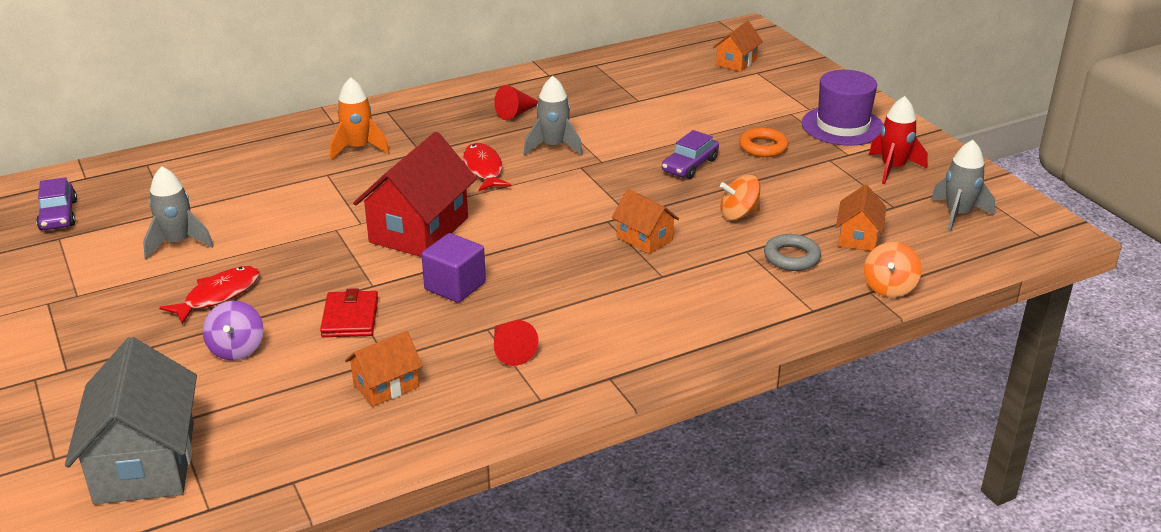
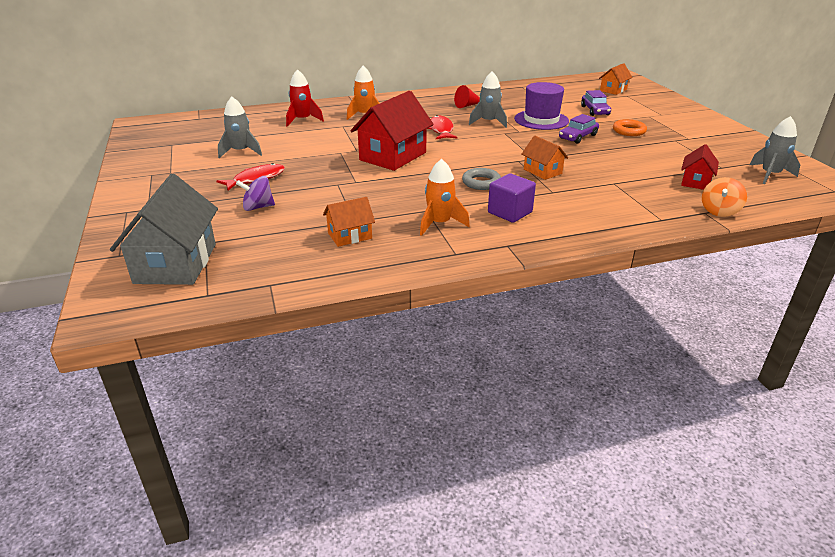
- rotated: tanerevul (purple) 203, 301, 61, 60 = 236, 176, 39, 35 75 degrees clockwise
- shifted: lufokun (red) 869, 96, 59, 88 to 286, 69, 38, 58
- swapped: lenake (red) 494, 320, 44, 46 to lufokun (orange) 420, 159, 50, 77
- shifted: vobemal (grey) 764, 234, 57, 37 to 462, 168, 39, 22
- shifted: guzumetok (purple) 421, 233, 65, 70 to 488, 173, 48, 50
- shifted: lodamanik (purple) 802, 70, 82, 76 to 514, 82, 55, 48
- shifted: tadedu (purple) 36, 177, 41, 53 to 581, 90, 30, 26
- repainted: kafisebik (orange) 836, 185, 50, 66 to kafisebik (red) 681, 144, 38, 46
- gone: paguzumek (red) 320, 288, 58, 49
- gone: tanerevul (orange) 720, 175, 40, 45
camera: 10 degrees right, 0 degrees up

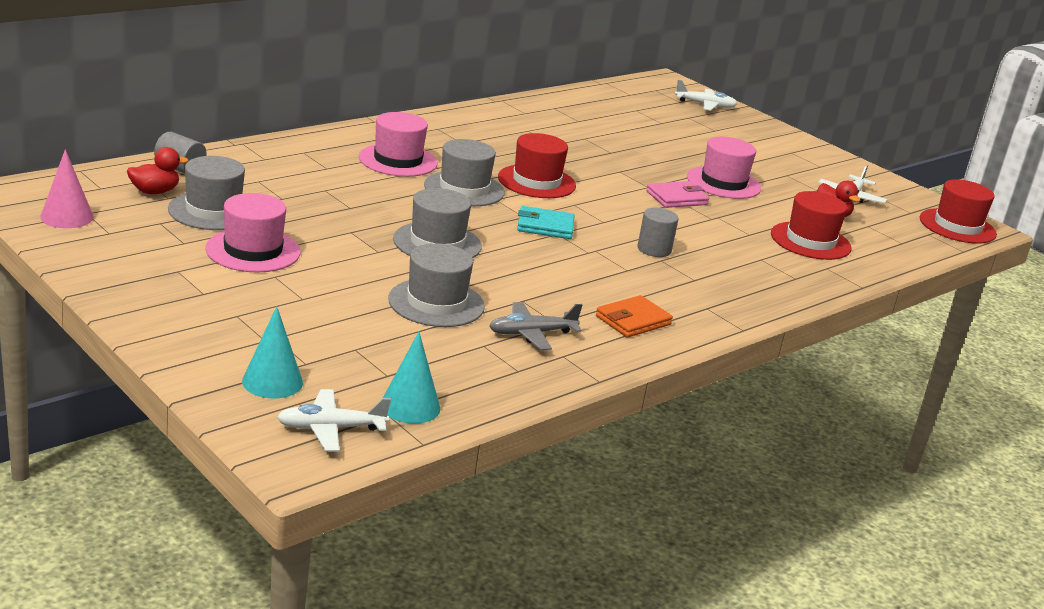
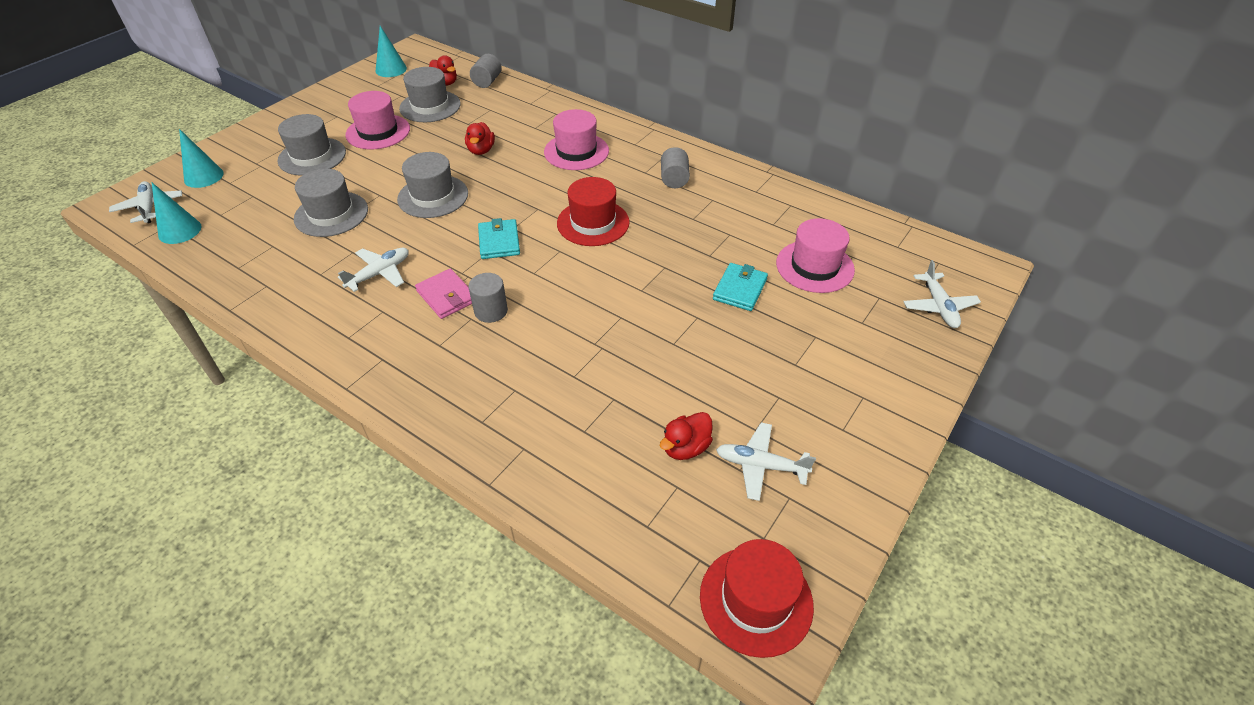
- shifted: lodamanik (grey) 424, 139, 81, 67 to 277, 114, 69, 62
- new: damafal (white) 338, 248, 71, 44
- repainted: lenake (pink) 40, 149, 54, 79 to lenake (turquoise) 375, 26, 32, 51
- shifted: paguzumek (pink) 646, 181, 63, 27 to 415, 269, 57, 50
- new: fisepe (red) 465, 122, 30, 33
- new: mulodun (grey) 661, 147, 29, 41
- new: paguzumek (turquoise) 713, 263, 55, 48
- shifted: lodamanik (pink) 687, 137, 74, 62 to 776, 218, 79, 75
- gone: damafal (grey) 489, 302, 93, 48
- gone: paguzumek (orange) 596, 295, 77, 42
- gone: lodamanik (red) 771, 191, 81, 69
camera: 80 degrees right, 20 degrees up

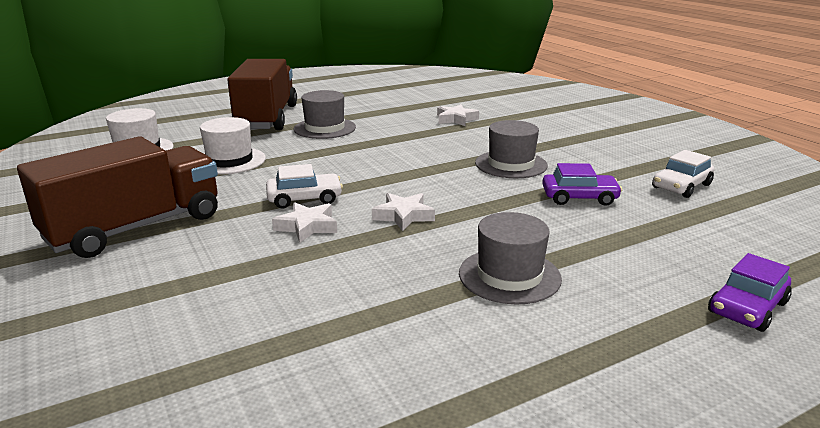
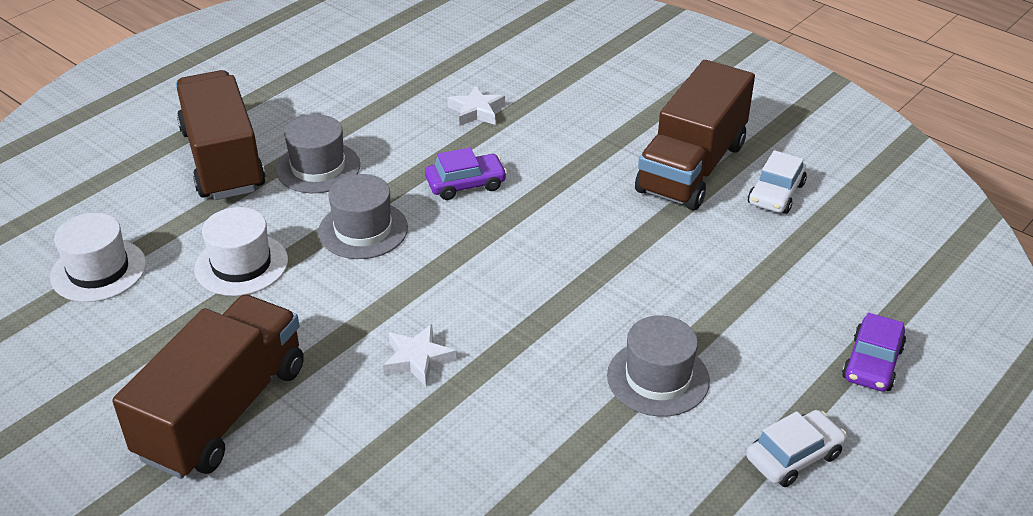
- shifted: lodamanik (grey) 475, 120, 73, 58 to 318, 174, 90, 85
- shifted: tadedu (purple) 542, 163, 80, 43 to 425, 148, 82, 52
- new: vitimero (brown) 635, 60, 120, 150
- shifted: tadedu (white) 266, 164, 77, 44 to 746, 410, 101, 77
- gone: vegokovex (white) 372, 193, 63, 38
camera: 20 degrees left, 15 degrees up

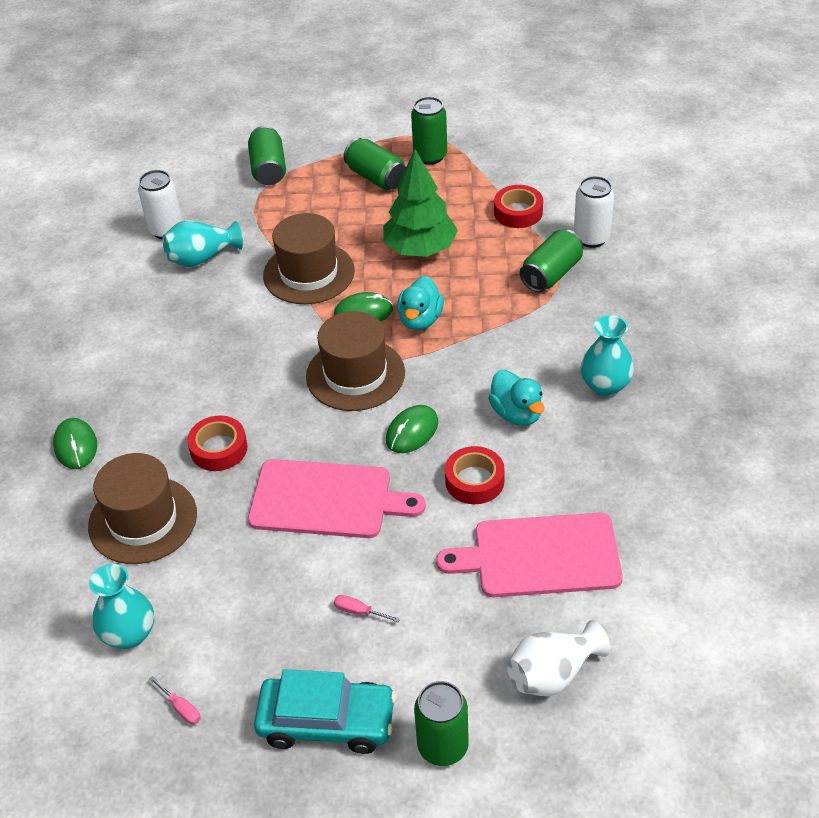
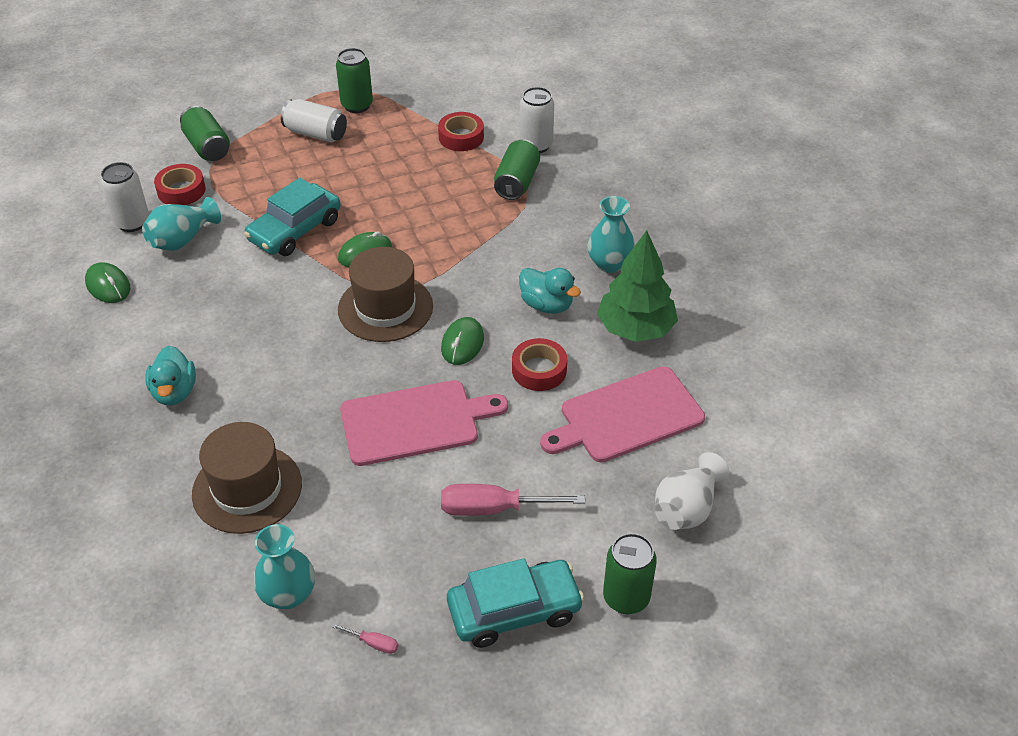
- shifted: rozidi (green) 53, 418, 44, 51 to 85, 262, 45, 41
- shifted: fisepe (turquoise) 397, 276, 47, 54 to 145, 346, 51, 59
- shifted: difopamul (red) 187, 416, 61, 55 to 154, 164, 52, 41
- swapped: lodamanik (brown) 263, 213, 92, 91 to tadedu (turquoise) 244, 178, 97, 78
- repainted: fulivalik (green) 343, 138, 63, 52 to fulivalik (white) 281, 99, 66, 44
- scaled: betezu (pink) 334, 595, 66, 27 = 441, 484, 144, 32 x2.17
- shifted: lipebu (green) 383, 150, 75, 107 to 597, 230, 81, 112
camera: 25 degrees left, 0 degrees up

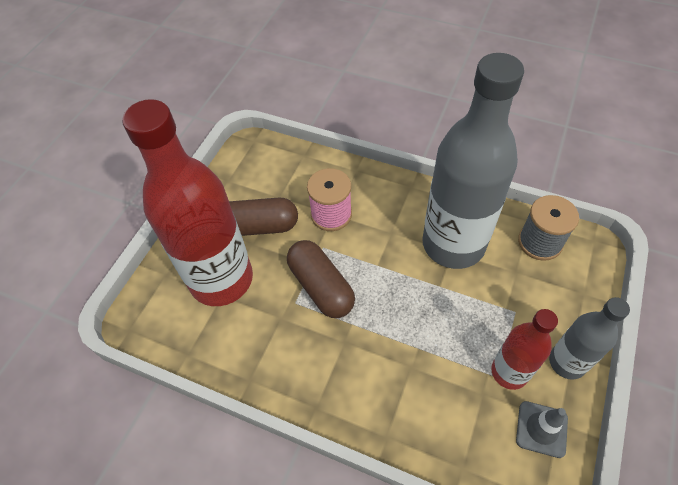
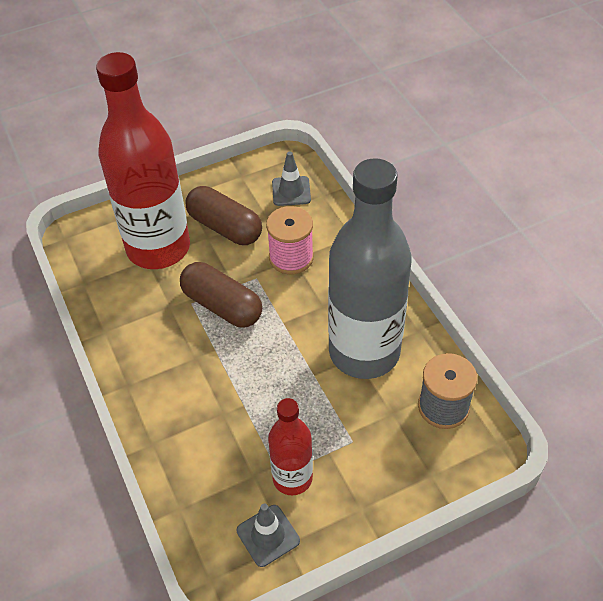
- rotated: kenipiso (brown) 287, 240, 68, 78 = 180, 262, 82, 66 60 degrees counterclockwise
- new: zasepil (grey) 272, 151, 39, 55
- gone: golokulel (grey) 549, 297, 81, 83
camera: 40 degrees right, 5 degrees down

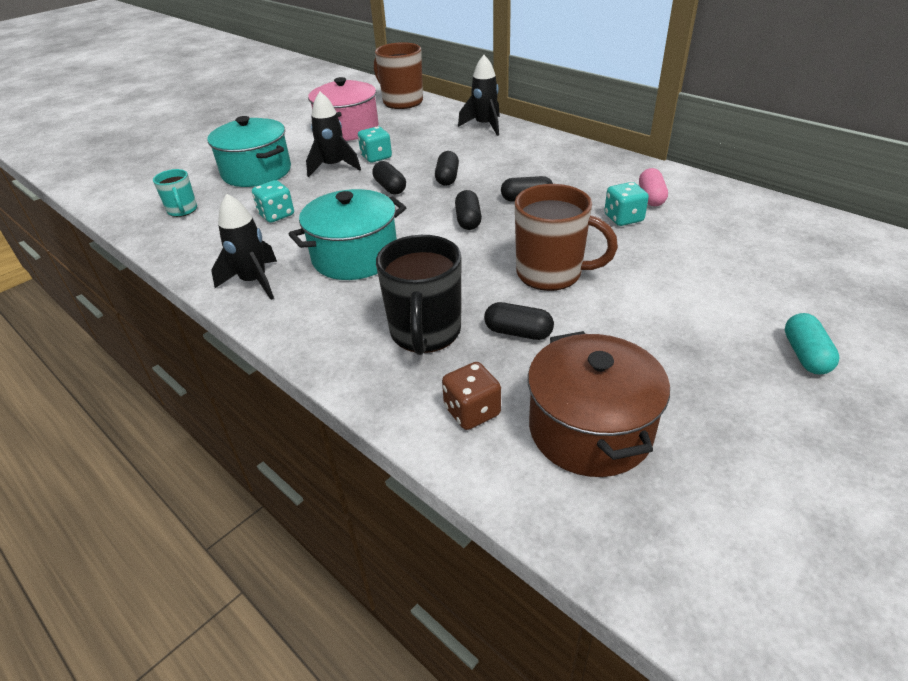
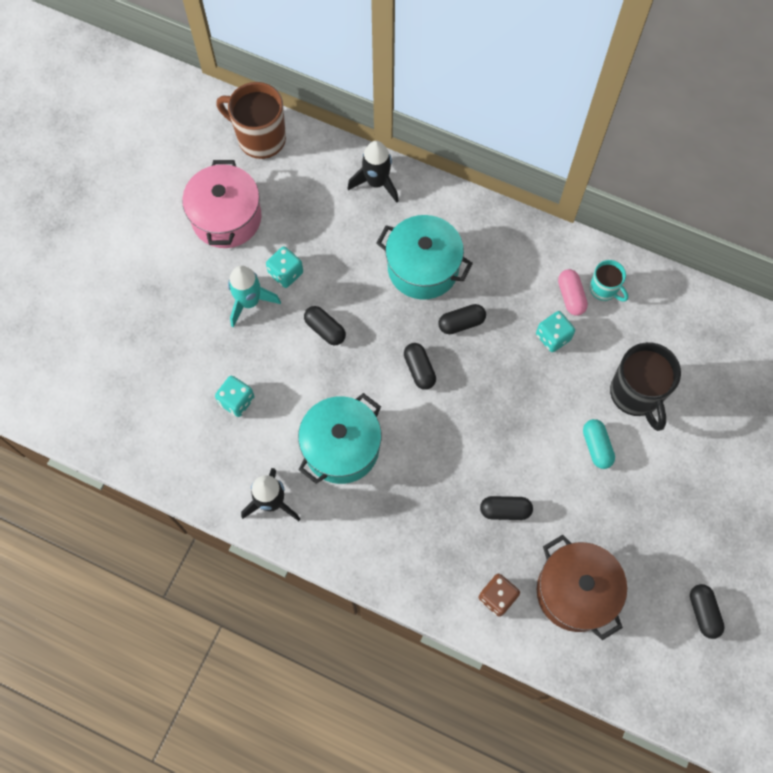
- repainted: lufokun (black) 306, 92, 55, 85 to lufokun (turquoise) 228, 266, 53, 61
- shifted: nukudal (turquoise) 207, 116, 84, 71 to 377, 215, 96, 85
- shifted: kenipiso (turquoise) 785, 313, 55, 61 to 583, 419, 32, 50
- shifted: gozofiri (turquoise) 153, 169, 44, 48 to 590, 260, 38, 42
- shifted: gozofiri (black) 376, 235, 85, 120 to 610, 342, 71, 89
- shifted: kenipiso (black) 435, 151, 24, 35 to 690, 584, 35, 55
- gone: gozofiri (brown) 515, 184, 103, 107
camera: 20 degrees left, 30 degrees up

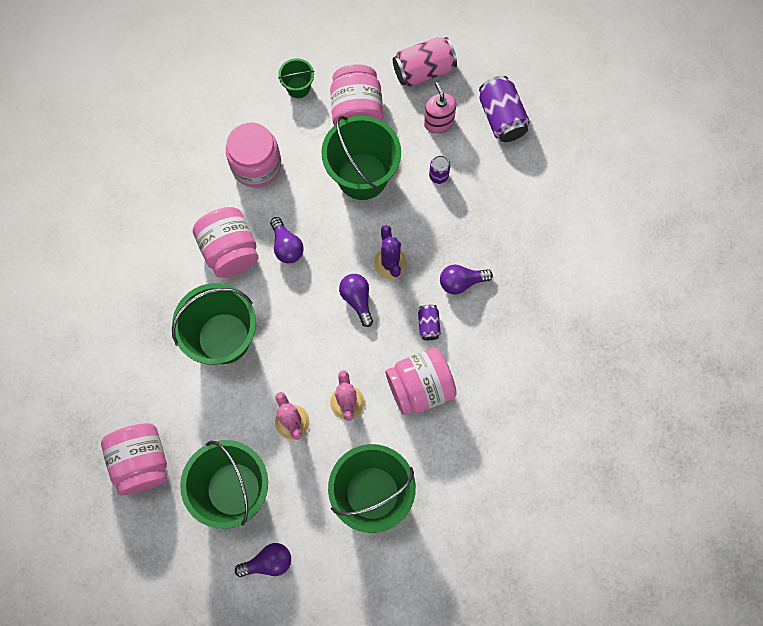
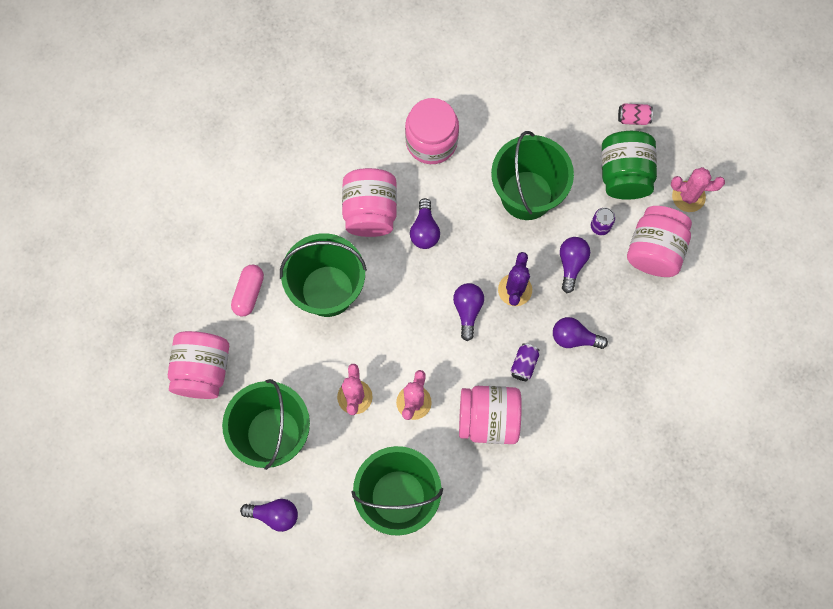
- new: kenipiso (pink) 231, 265, 33, 52
- new: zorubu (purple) 560, 237, 30, 56
- swapped: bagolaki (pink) 424, 82, 32, 51 to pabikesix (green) 601, 131, 56, 69
- scaled: fulivalik (pink) 393, 37, 64, 50 = 618, 104, 35, 21 x0.53
- shifted: pabikesix (pink) 330, 64, 53, 61 to 627, 206, 65, 71
- swapped: fulivalik (purple) 479, 76, 51, 66 to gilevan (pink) 671, 167, 54, 45
- gone: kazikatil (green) 278, 58, 37, 40
camera: 25 degrees right, 0 degrees up

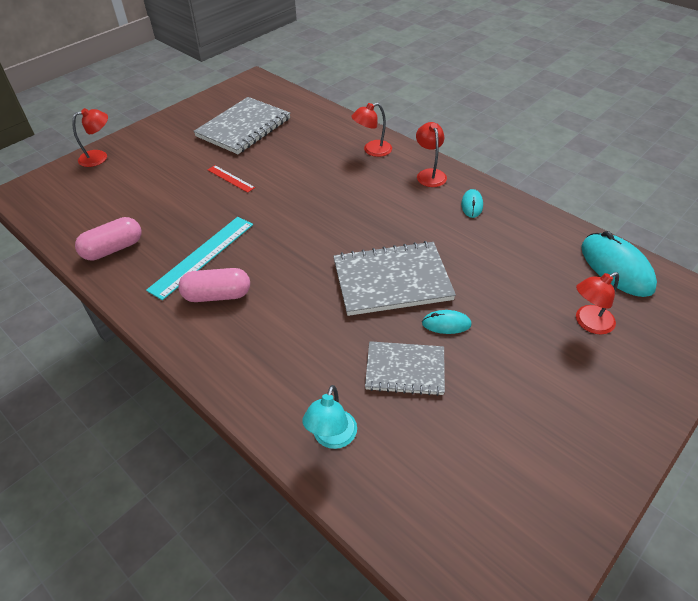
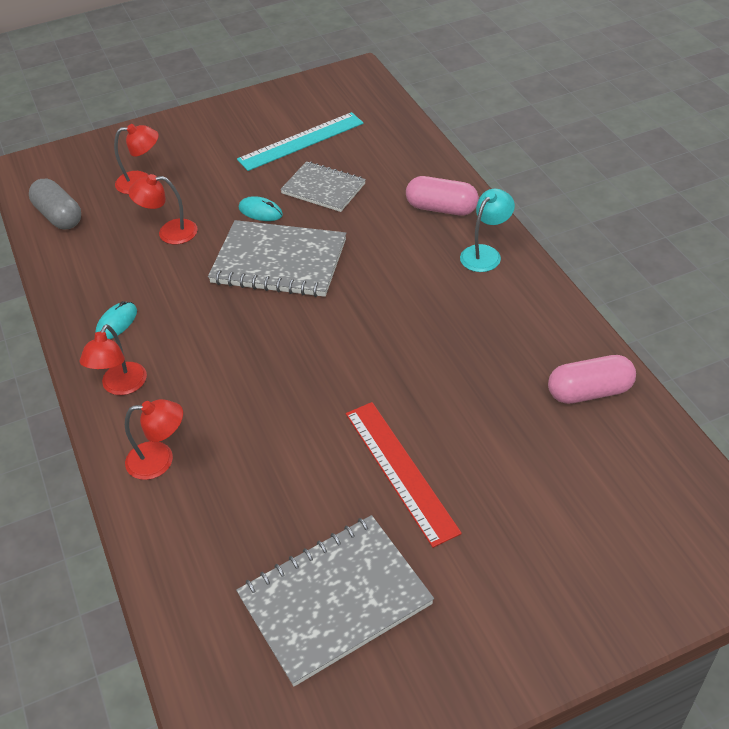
- swapped: rozidi (turquoise) 581, 231, 76, 66 to kenipiso (grey) 29, 179, 52, 50
- shifted: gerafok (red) 72, 108, 36, 59 to 128, 174, 70, 70
- shifted: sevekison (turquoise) 146, 217, 107, 83 to 237, 112, 127, 59
- scaled: sevekison (red) 208, 165, 47, 28 = 346, 402, 116, 146 x1.88
- shifted: kenipiso (pink) 178, 268, 72, 34 to 406, 176, 73, 40
- shifted: gerafok (turquoise) 302, 385, 55, 64 to 460, 189, 55, 83
camera: 155 degrees left, 0 degrees up

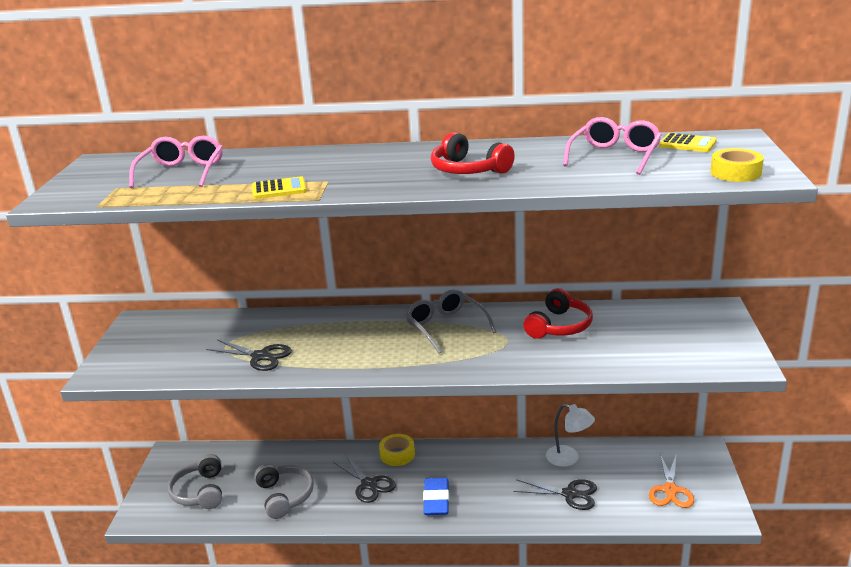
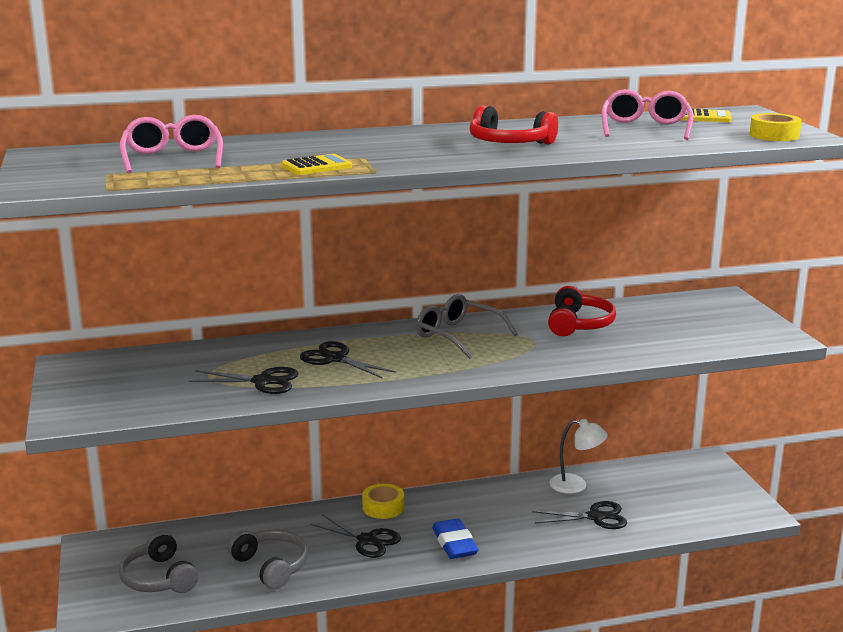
- new: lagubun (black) 300, 341, 96, 38
- gone: lagubun (orange) 649, 454, 45, 54
camera: 20 degrees left, 5 degrees down

